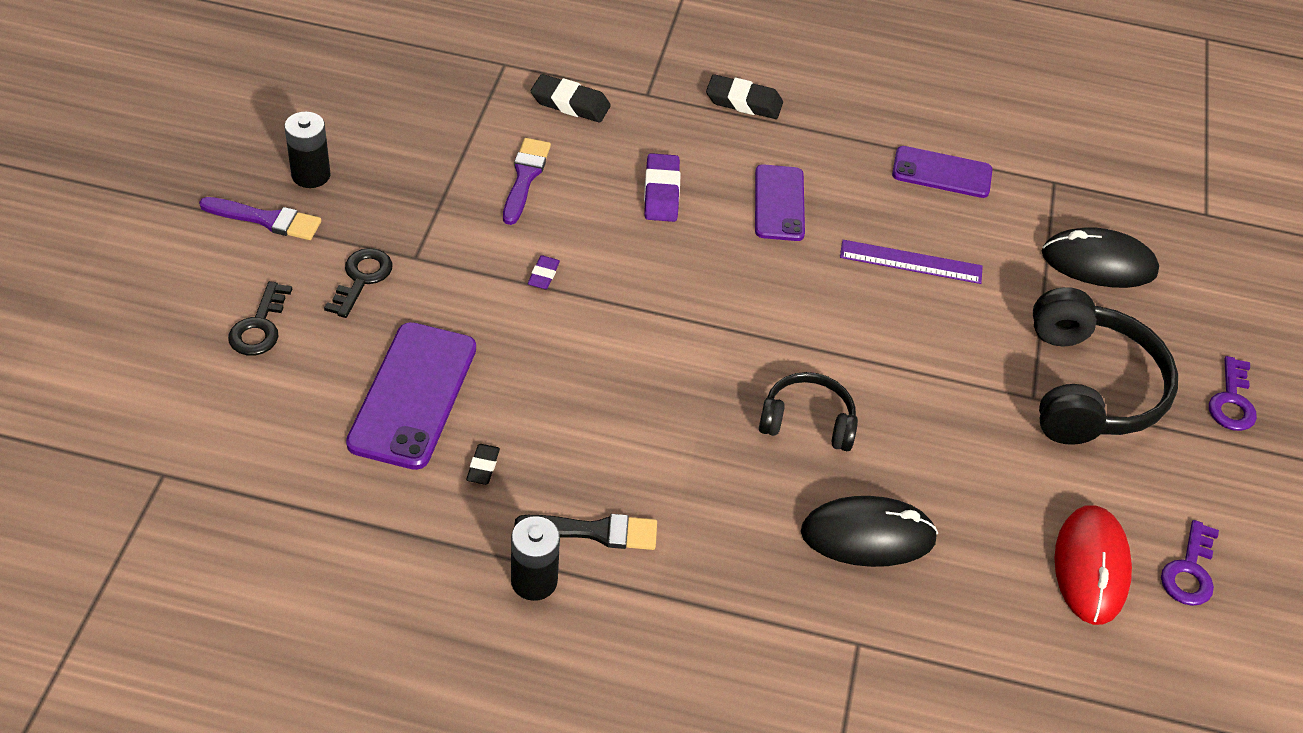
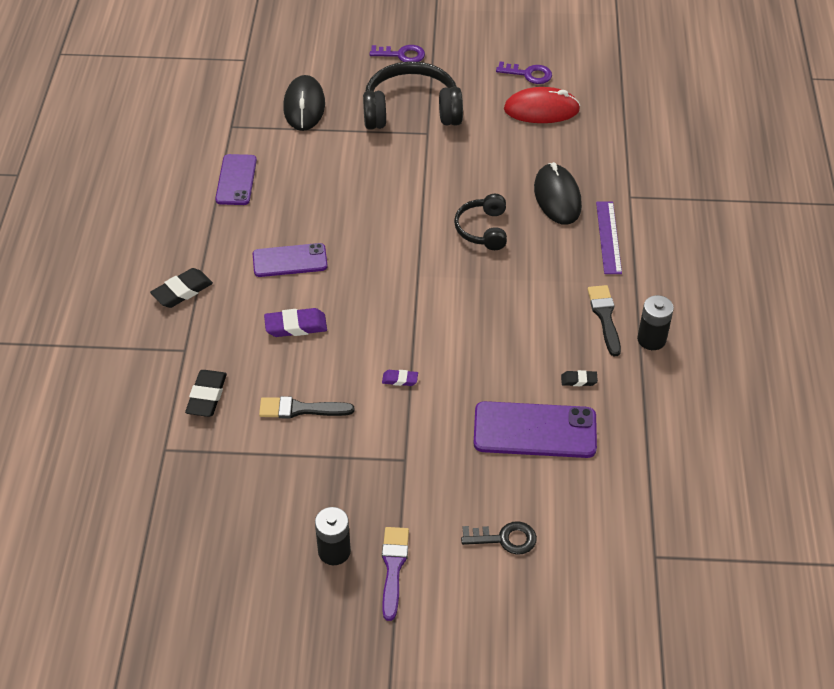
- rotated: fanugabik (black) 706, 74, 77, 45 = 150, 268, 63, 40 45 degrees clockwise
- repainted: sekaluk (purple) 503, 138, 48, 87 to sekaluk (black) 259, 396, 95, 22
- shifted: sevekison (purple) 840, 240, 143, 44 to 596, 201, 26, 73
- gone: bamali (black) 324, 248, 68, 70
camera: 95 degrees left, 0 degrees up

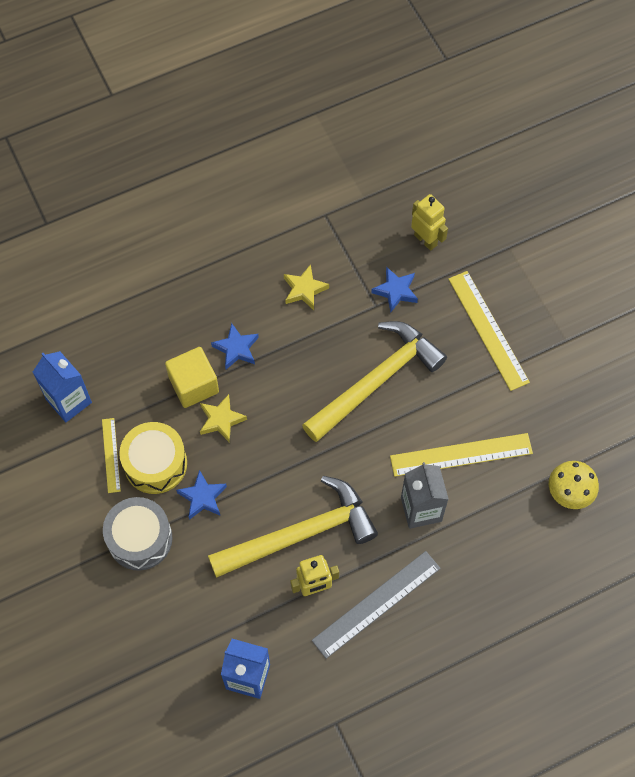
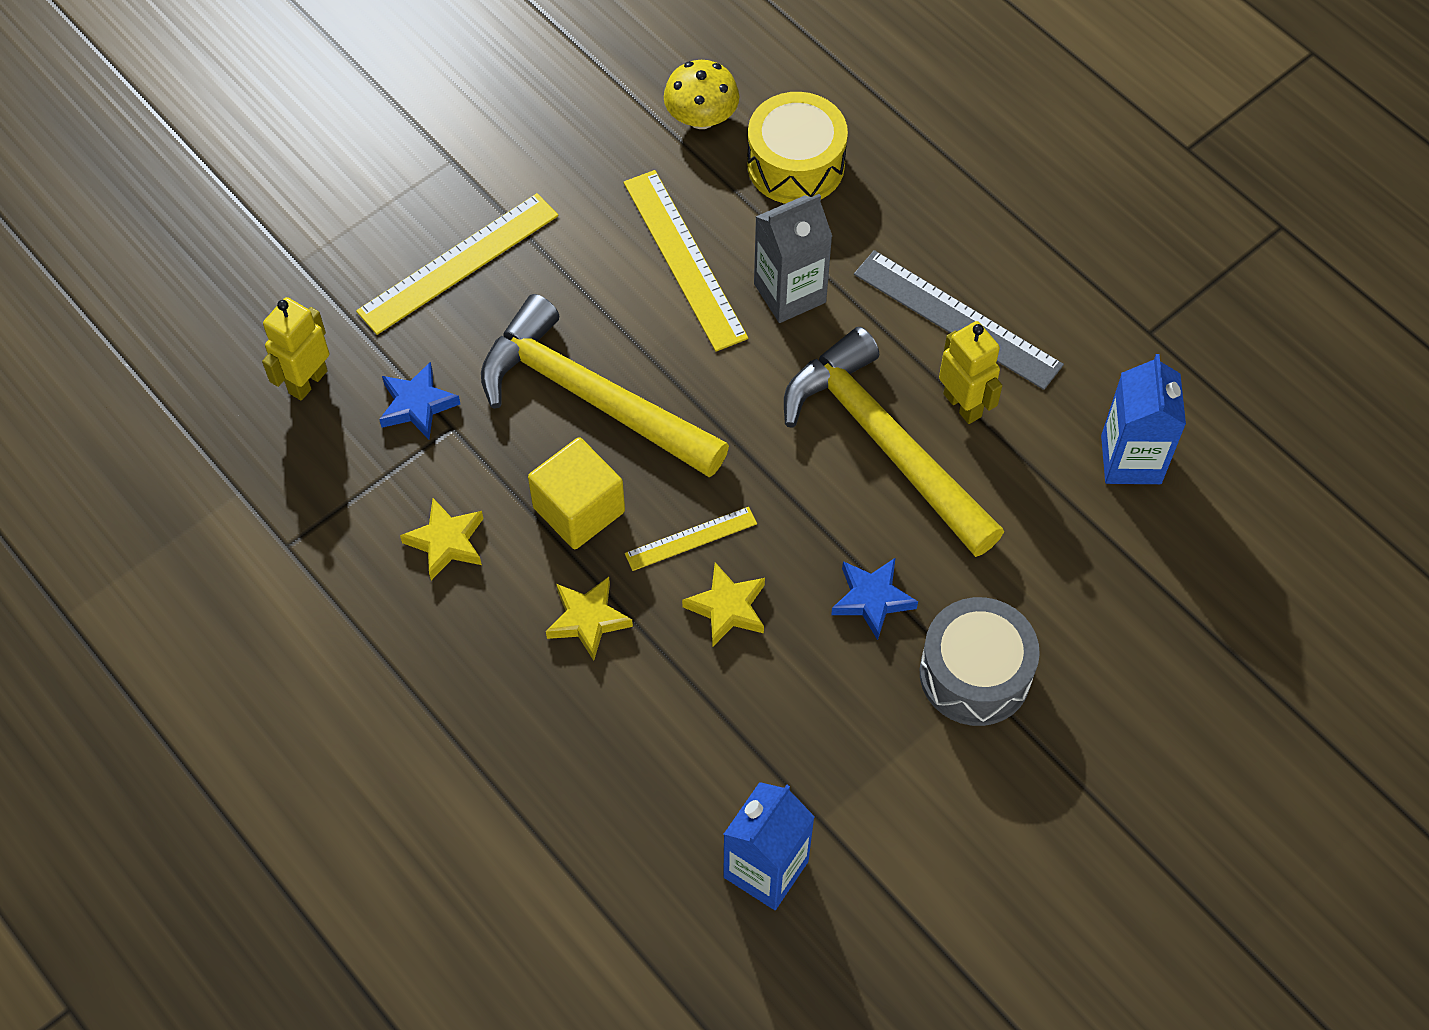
- shifted: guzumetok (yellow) 165, 347, 54, 61 to 528, 437, 97, 112
- repainted: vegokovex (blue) 211, 323, 48, 46 to vegokovex (yellow) 546, 577, 87, 84
- shifted: sevekison (yellow) 102, 418, 19, 75 to 625, 507, 132, 64
- shifted: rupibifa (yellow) 119, 422, 68, 72 to 747, 92, 101, 112
camera: 105 degrees left, 5 degrees down

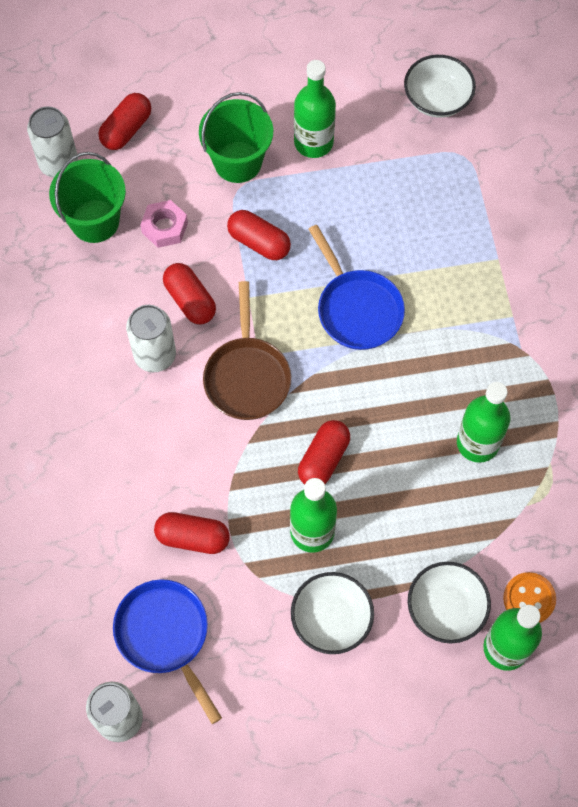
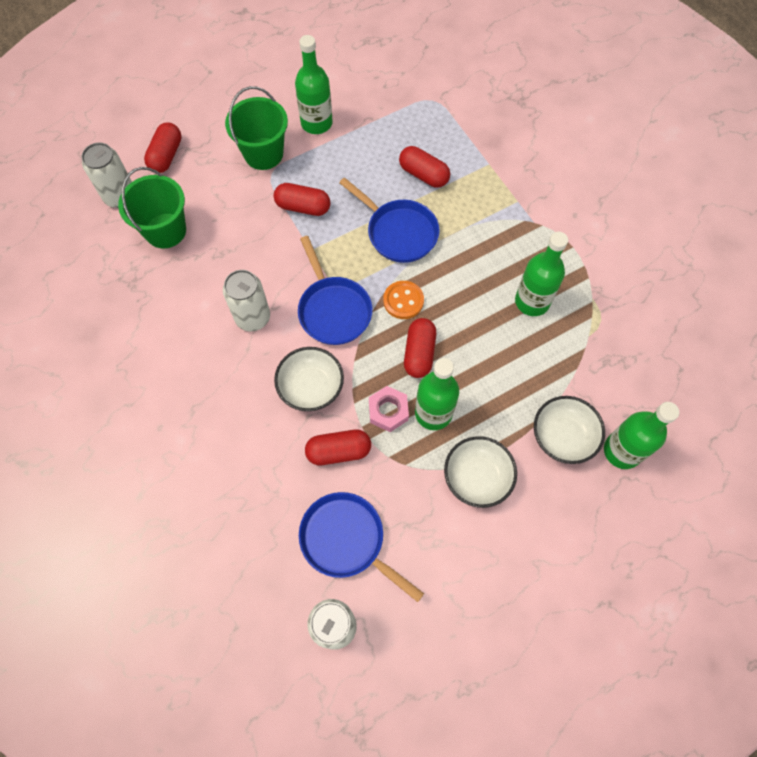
- shifted: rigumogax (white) 404, 55, 72, 63 to 274, 347, 70, 64
- repainted: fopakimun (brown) 203, 281, 88, 139 to fopakimun (blue) 298, 236, 75, 109
- shifted: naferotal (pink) 140, 200, 48, 48 to 369, 386, 40, 46
- shifted: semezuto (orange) 503, 572, 53, 51 to 383, 281, 41, 38
- shifted: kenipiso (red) 163, 263, 53, 61 to 399, 146, 51, 42
camera: 20 degrees left, 0 degrees up

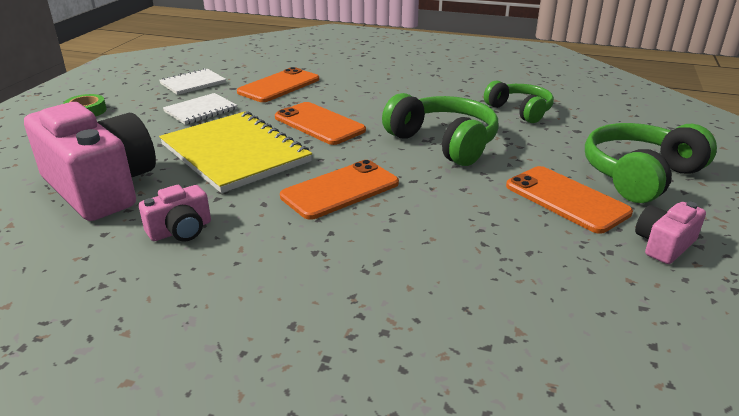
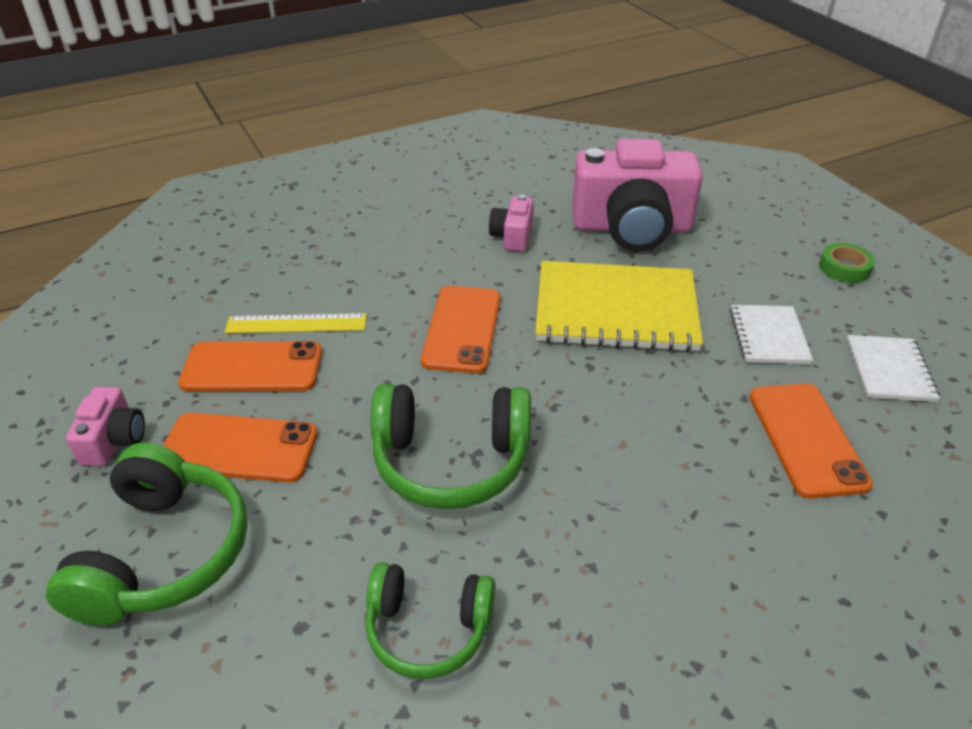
- shifted: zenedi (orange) 275, 102, 91, 43 to 178, 341, 144, 51
- new: sevekison (yellow) 225, 313, 142, 20
camera: 135 degrees right, 10 degrees up

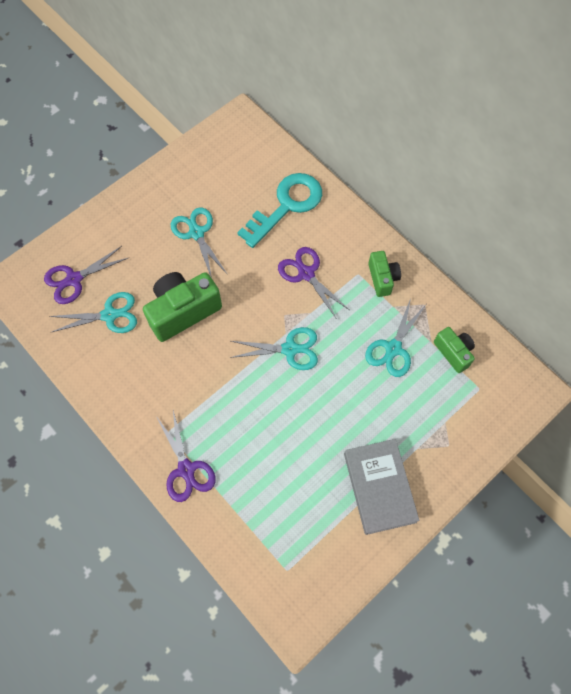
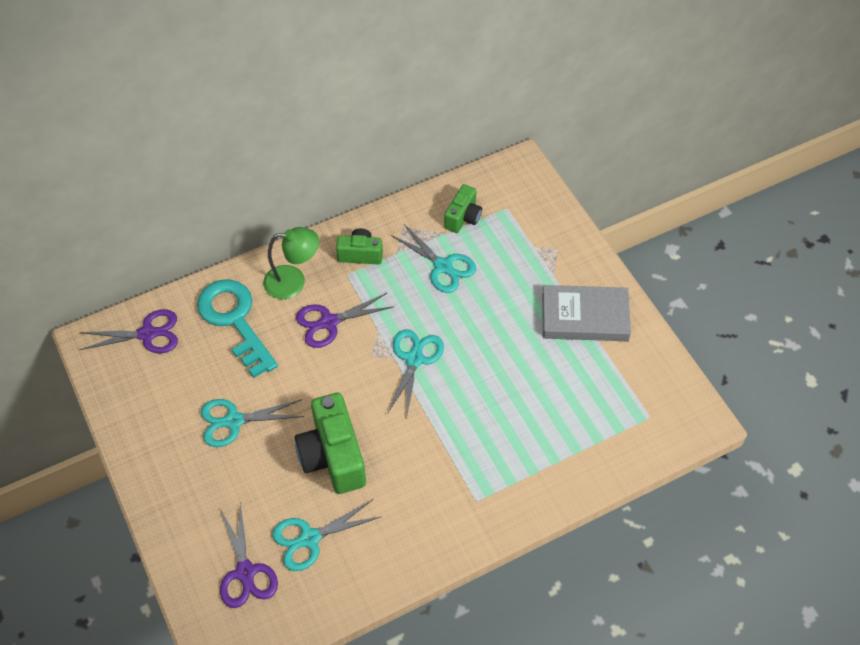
- shifted: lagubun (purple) 156, 411, 60, 91 to 79, 309, 99, 44
- new: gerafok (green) 263, 227, 56, 72
- rotated: lagubun (turquoise) 49, 292, 88, 41 = 272, 500, 110, 71 120 degrees counterclockwise
- rotated: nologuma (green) 434, 327, 41, 46 = 444, 184, 38, 49 135 degrees clockwise
camera: 75 degrees left, 10 degrees down

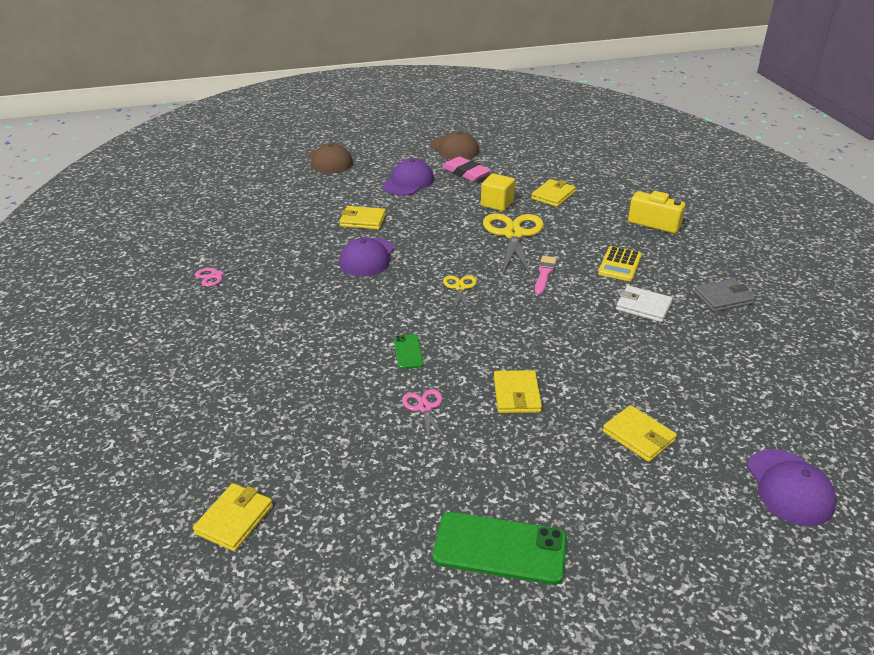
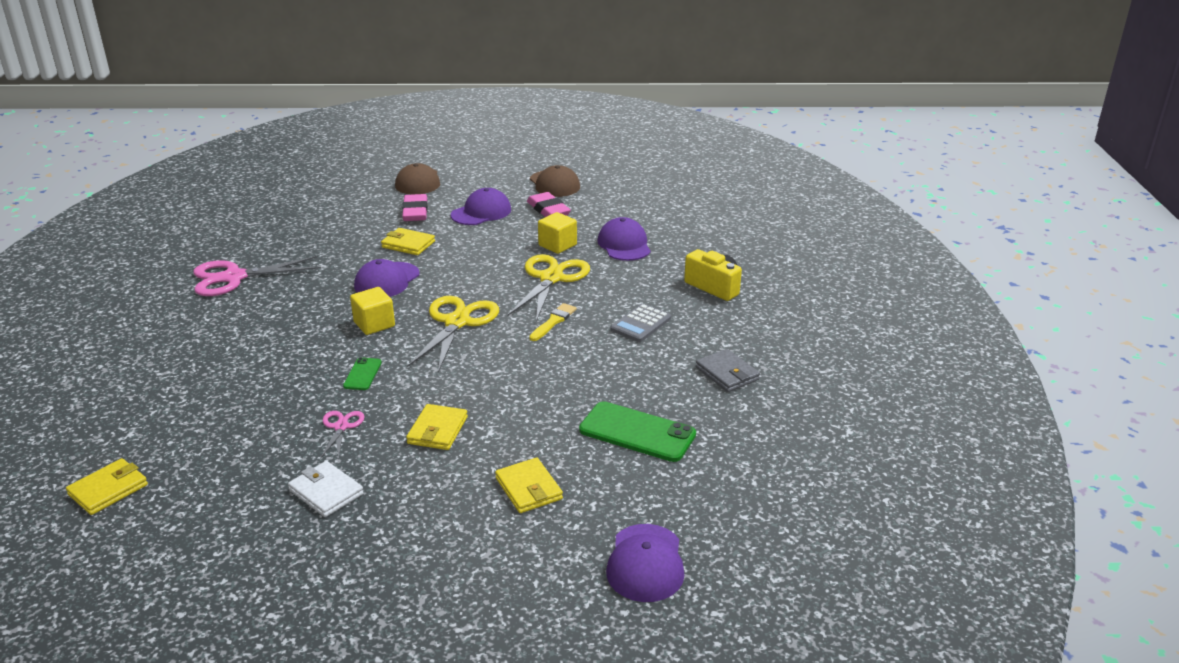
- scaled: lagubun (pink) 195, 259, 63, 28 = 193, 256, 128, 40 x2.00
- shifted: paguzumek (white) 616, 285, 57, 37 to 288, 461, 76, 56
- new: guzumetok (yellow) 350, 287, 45, 48
- new: fanugabik (pink) 402, 194, 26, 27
- scaled: lagubun (yellow) 443, 275, 34, 37 = 407, 296, 92, 76 x2.00
- repainted: sekaluk (pink) 535, 256, 22, 39 to sekaluk (yellow) 529, 303, 48, 38
- shifted: zenedi (green) 433, 512, 134, 73 to 579, 401, 117, 61
- swapped: paguzumek (yellow) 531, 179, 45, 28 to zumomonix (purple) 597, 217, 54, 44
- repainted: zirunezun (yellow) 598, 246, 44, 35 to zirunezun (grey) 610, 304, 61, 38
- rotated: paguzumek (grey) 694, 279, 61, 33 = 696, 349, 64, 43 60 degrees clockwise
camera: 15 degrees right, 5 degrees down

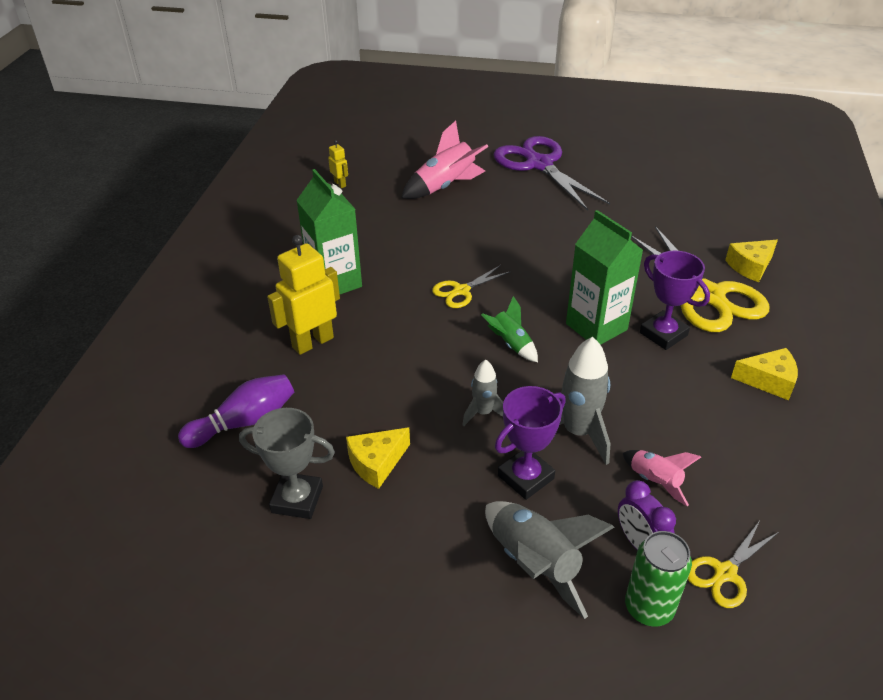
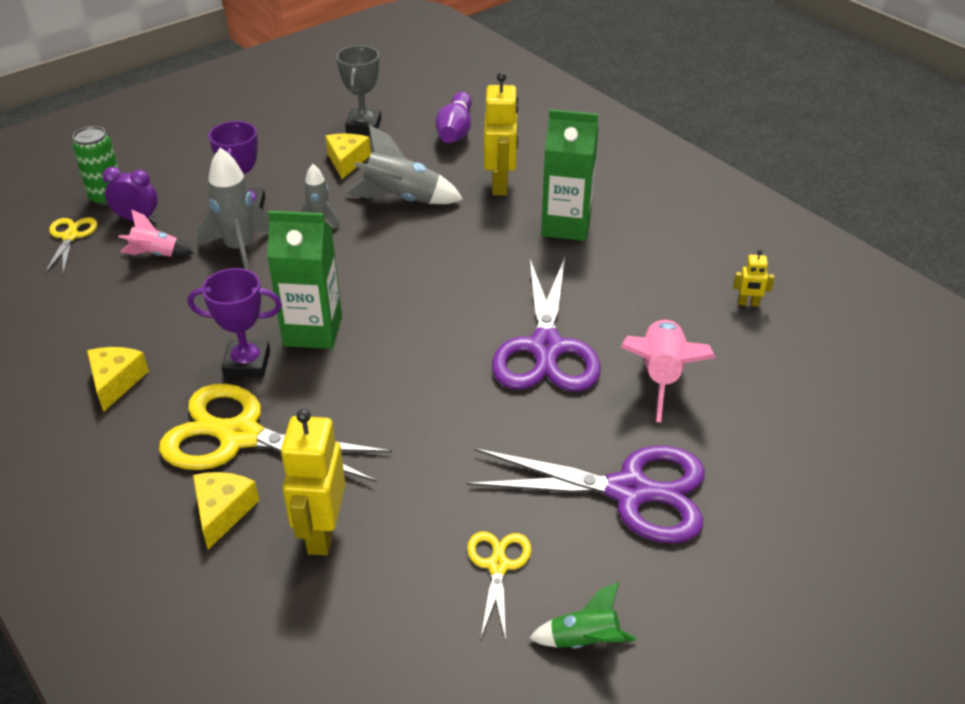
- rotated: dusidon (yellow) 731, 348, 67, 52 = 87, 347, 62, 65 135 degrees clockwise
- new: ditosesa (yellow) 281, 409, 65, 147
- rotated: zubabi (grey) 239, 408, 96, 111 = 336, 45, 45, 89 45 degrees counterclockwise
- shifted: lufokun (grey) 485, 501, 129, 118 to 346, 125, 117, 79
- shifted: lagubun (yellow) 432, 265, 79, 43 to 467, 531, 64, 109
- new: lagubun (purple) 492, 258, 109, 133
- shifted: lufokun (green) 481, 296, 57, 66 to 529, 582, 107, 67
camera: 130 degrees right, 0 degrees up

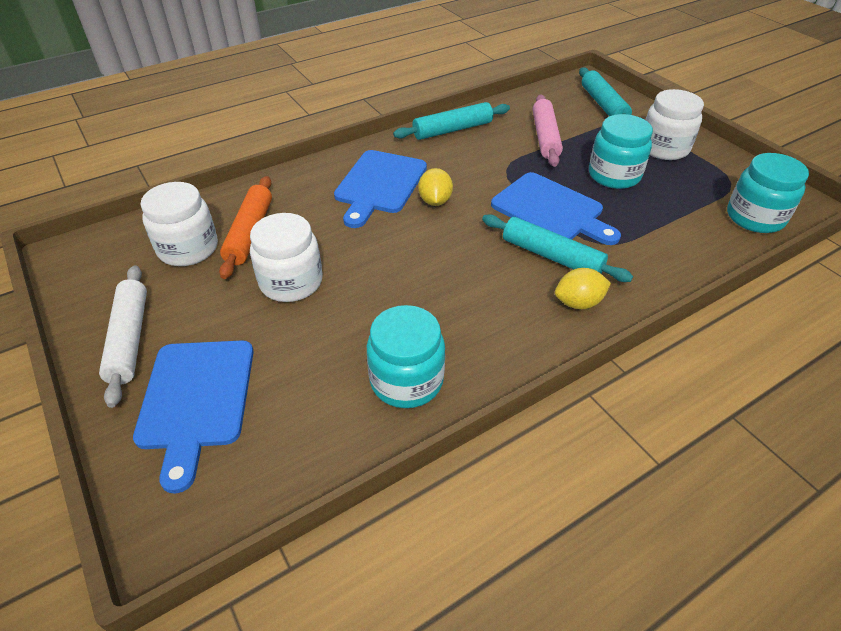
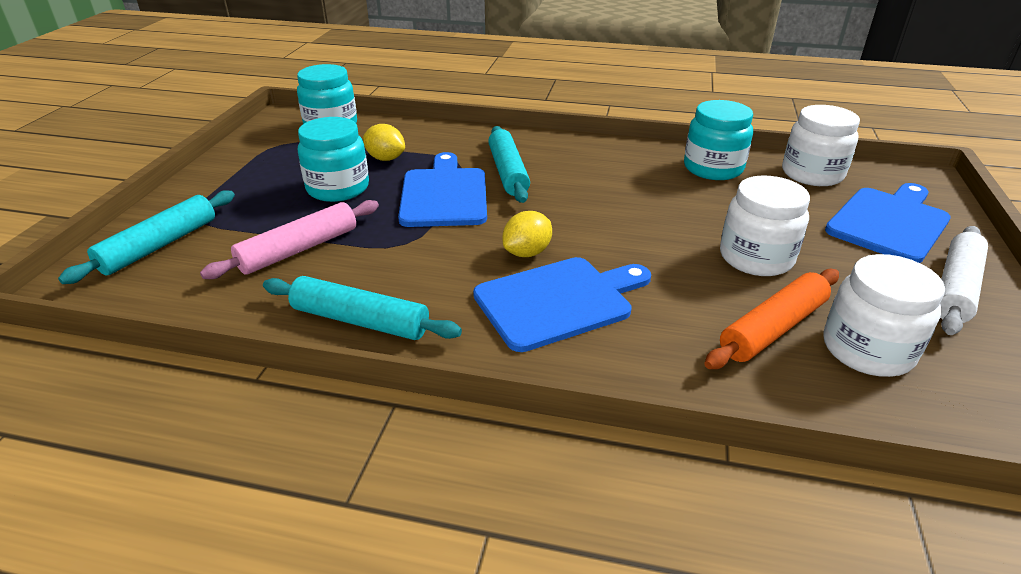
- shifted: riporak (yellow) 555, 268, 56, 41 to 363, 124, 42, 37
- shifted: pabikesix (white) 645, 89, 59, 71 to 782, 105, 78, 81
camera: 135 degrees left, 10 degrees down

